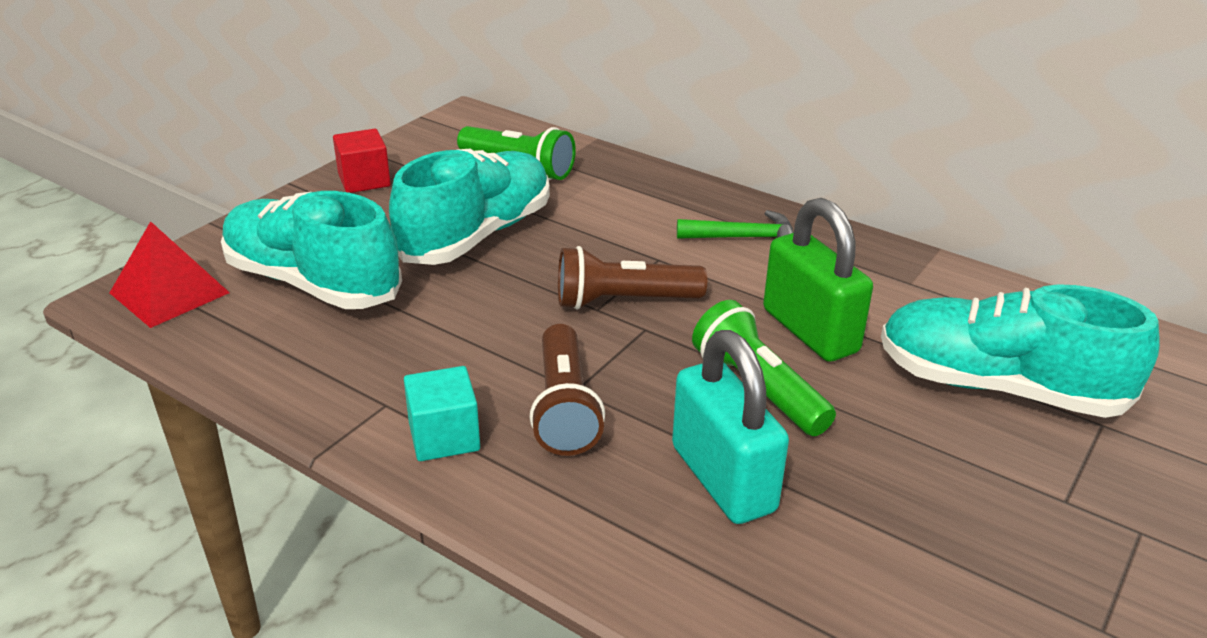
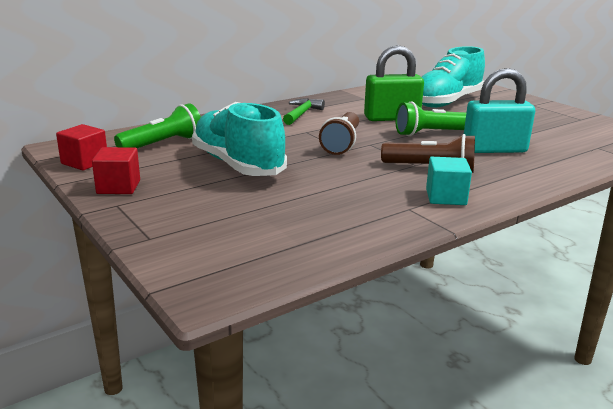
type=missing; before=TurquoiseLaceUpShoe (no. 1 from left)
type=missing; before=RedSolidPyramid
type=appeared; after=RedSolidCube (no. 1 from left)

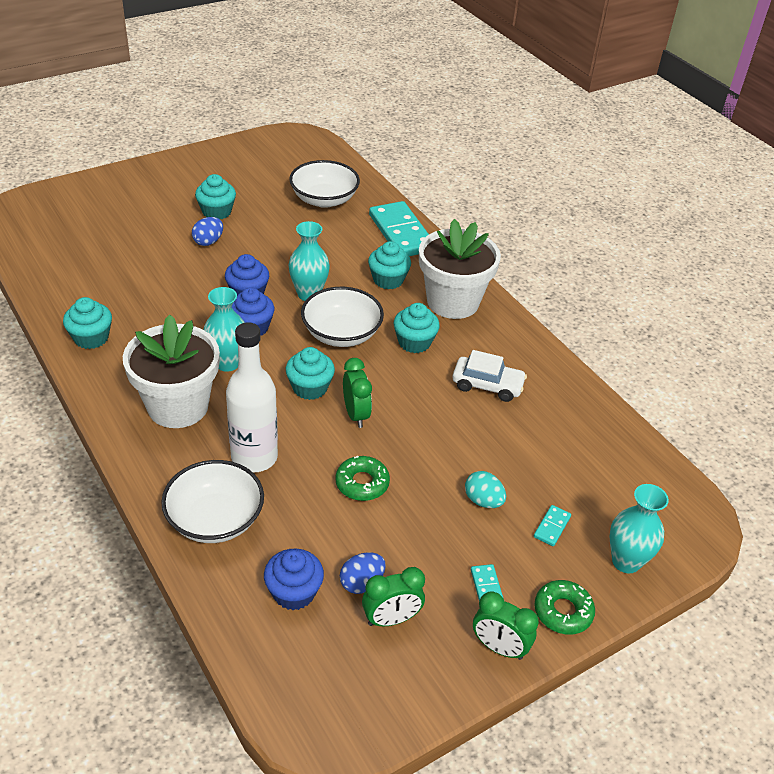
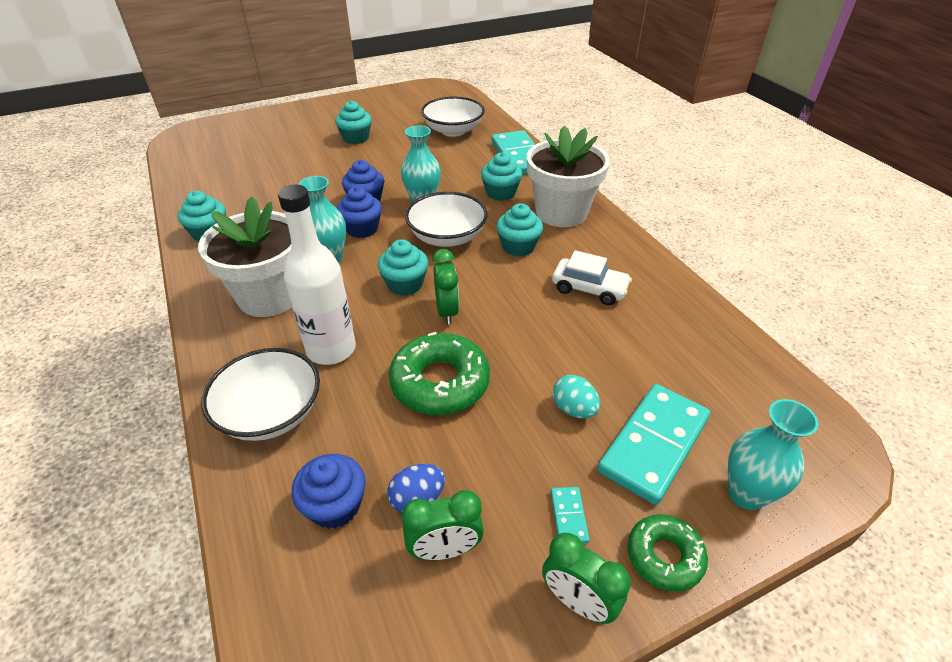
type=missing; before=RoyalBlueEggShape (no. 1 from left)
type=size; before=GreenDonut (no. 1 from left); scale=1.66
type=size; before=TurquoiseDominoTile (no. 3 from left); scale=2.39

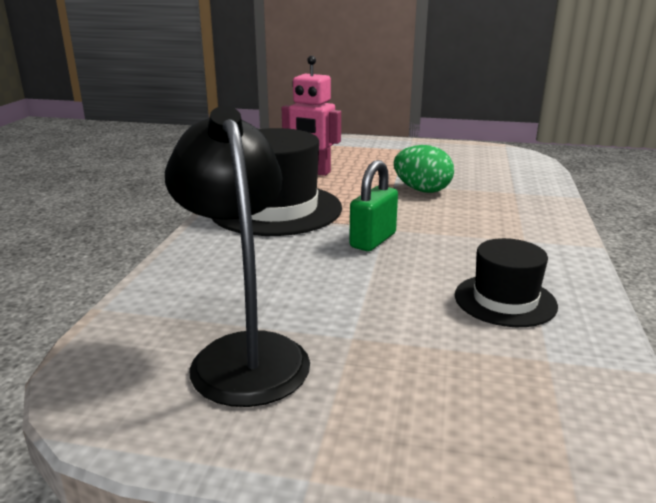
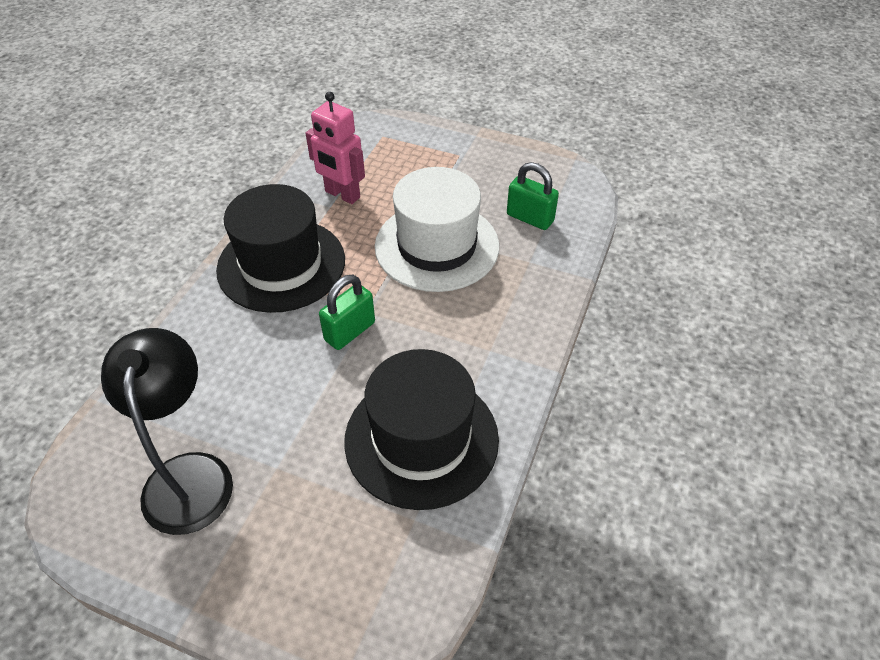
type=exchanged; before=GreenEggShape; after=SnowWhiteTopHat
type=size; before=BlackTopHat (no. 2 from left); scale=1.8
type=appeared; after=GreenSmallLock (no. 2 from left)

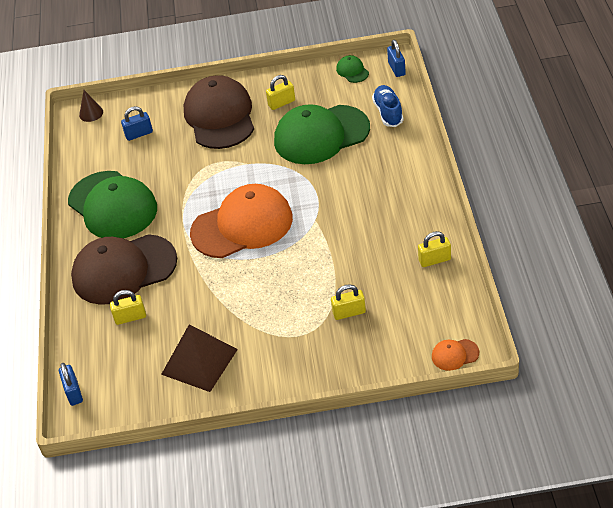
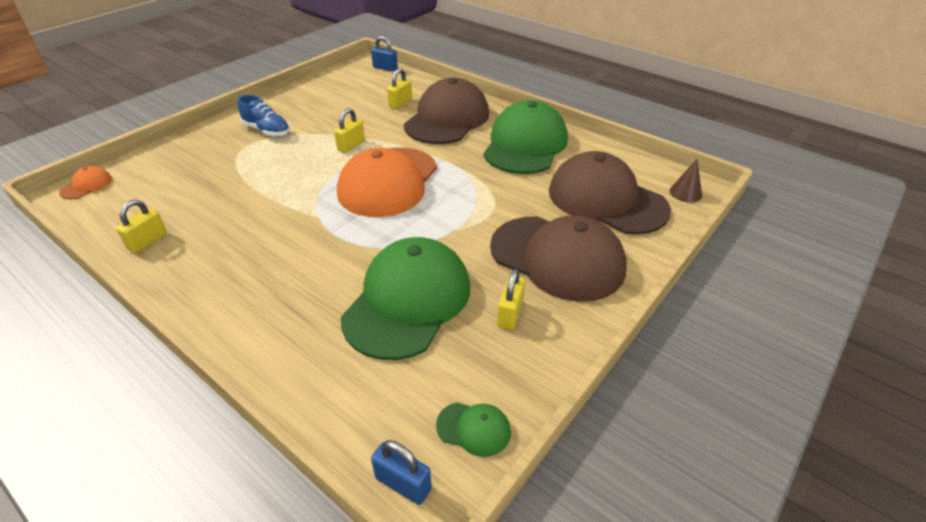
type=relocated; before=RoyalBlueLaceUpShoe
type=exchanged; before=RoyalBlueSmallLock (no. 2 from left); after=DarkBrownCap (no. 3 from left)
type=spun; before=GreenCap (no. 1 from left in the first image); turn=105
type=relocated; before=GoldenSmallLock (no. 3 from left in the first image); after=GoldenSmallLock (no. 2 from left)
type=missing; before=DarkBrownSolidPyramid

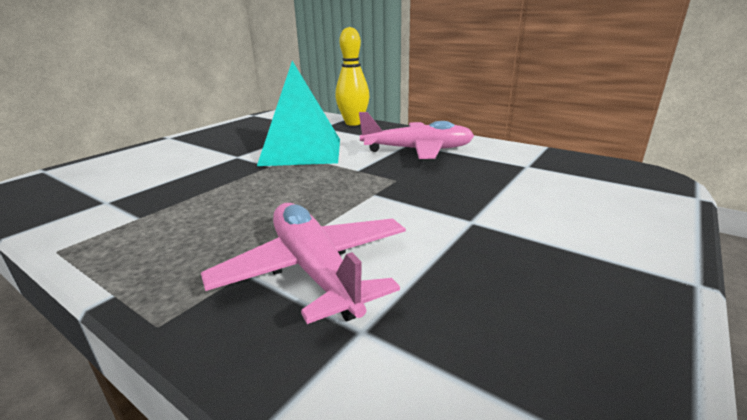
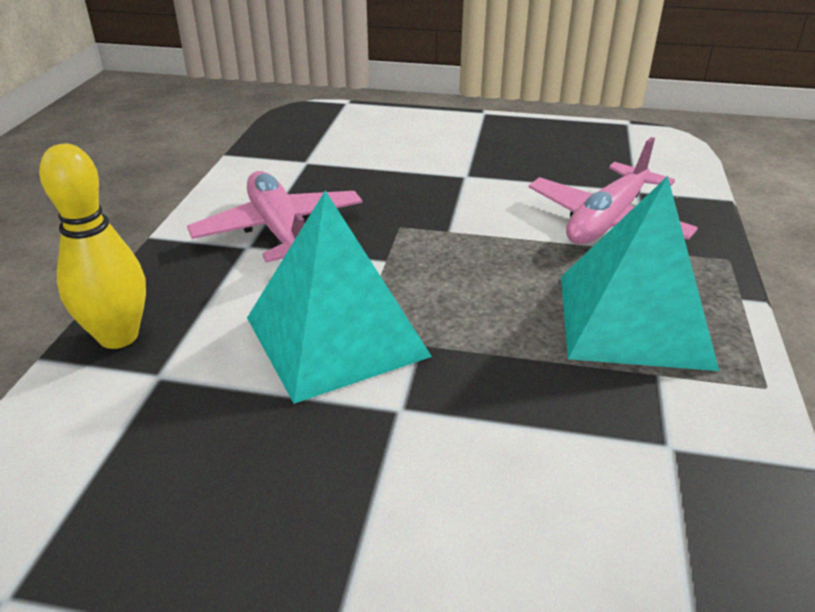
type=appeared; after=TurquoiseSolidPyramid (no. 2 from left)

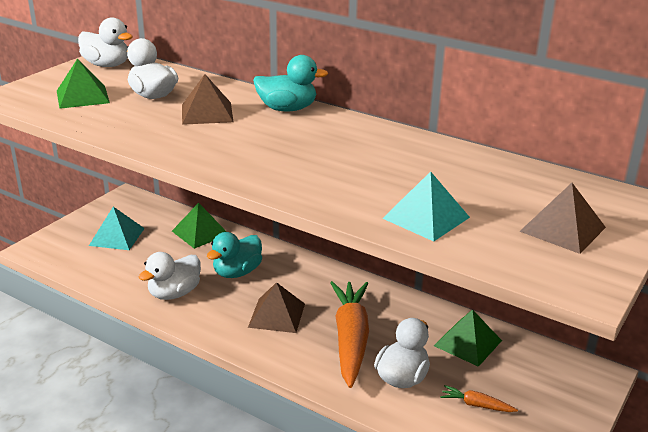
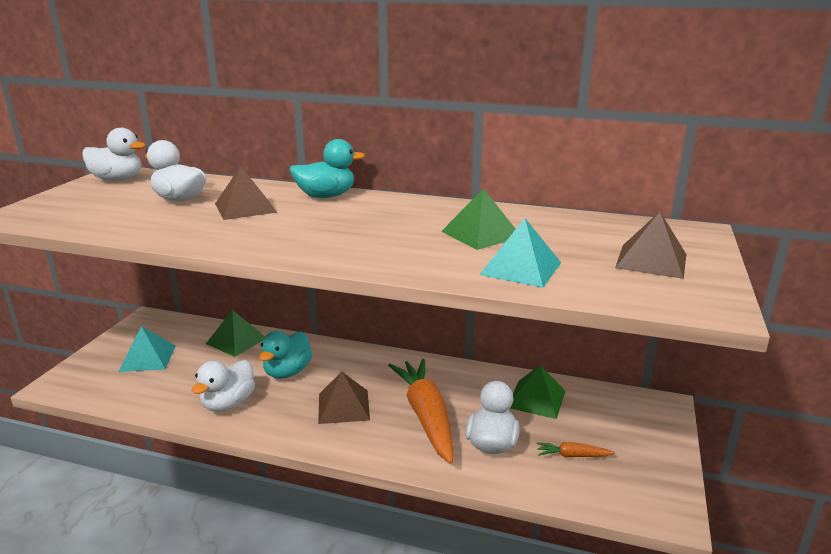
type=relocated; before=GreenSolidPyramid (no. 1 from left in the first image); after=GreenSolidPyramid (no. 2 from left)

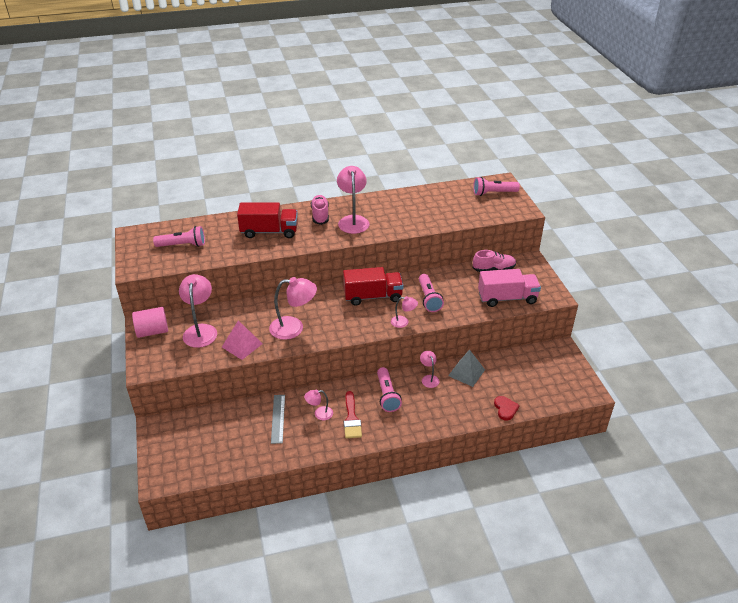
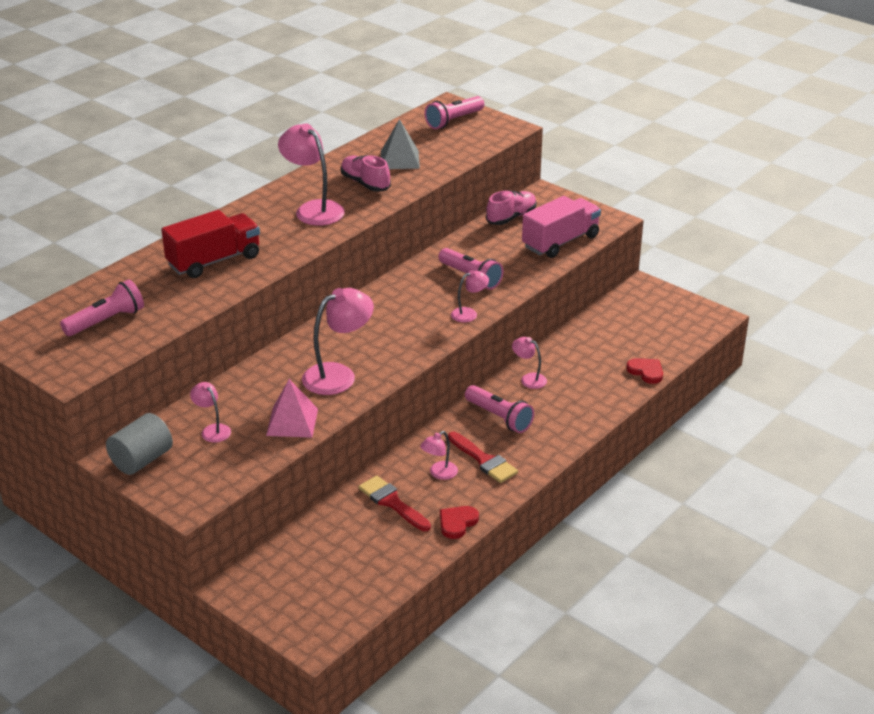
type=relocated; before=RosePinkLaceUpShoe (no. 1 from left)
type=missing; before=RedTruck (no. 2 from left)
type=size; before=RosePinkDeskLamp (no. 1 from left); scale=0.53
type=colour; before=RosePinkCylinder; after=AshGreyCylinder
type=relocated; before=AshGreySolidPyramid
type=exchanged; before=AshGreyRuler; after=RedBrush (no. 1 from left)
type=appeared; after=RedHeart (no. 1 from left)

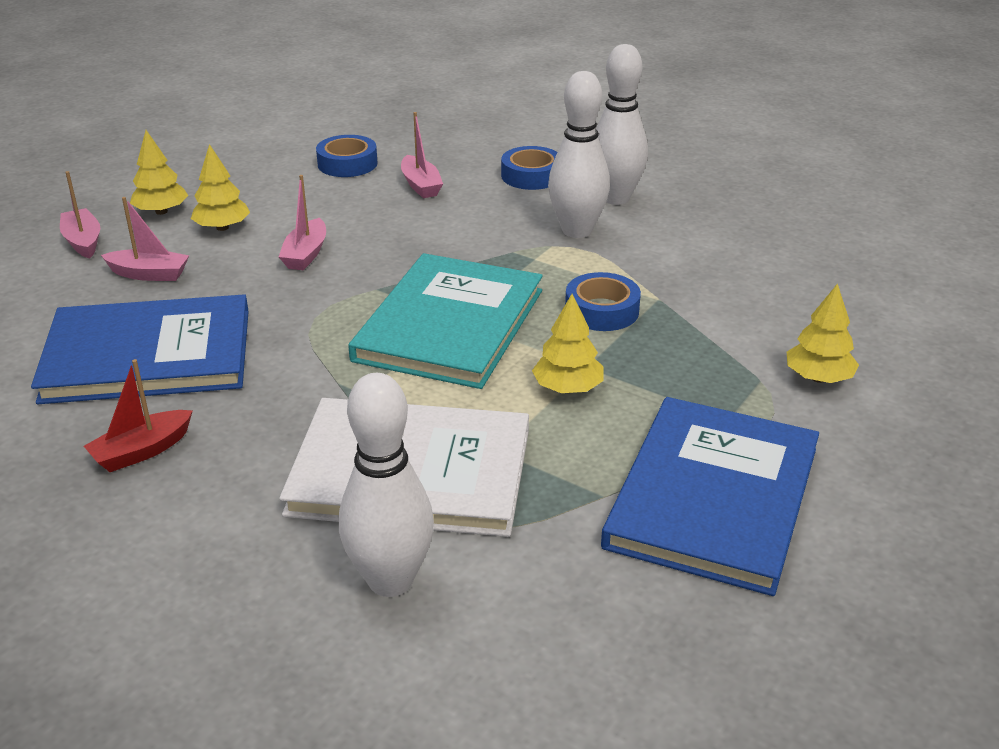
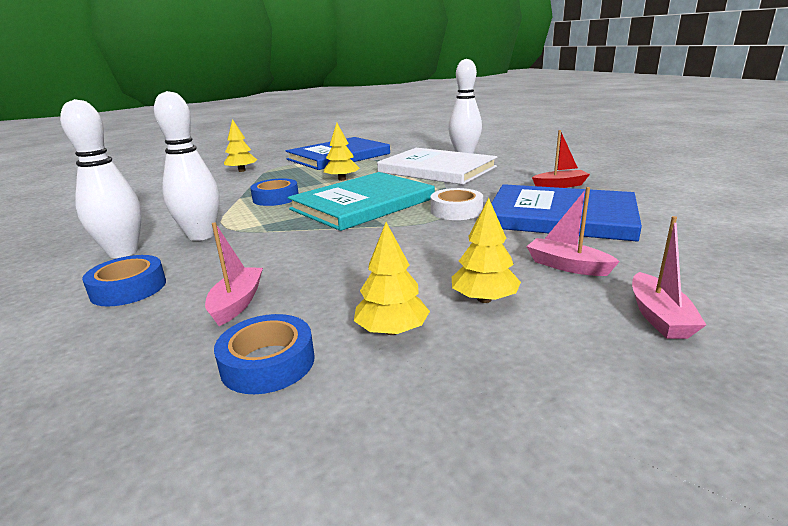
type=relocated; before=GoldenToyTree (no. 1 from left in the first image); after=GoldenToyTree (no. 3 from left)
type=missing; before=RosePinkBoat (no. 3 from left)
type=appeared; after=SnowWhiteTape

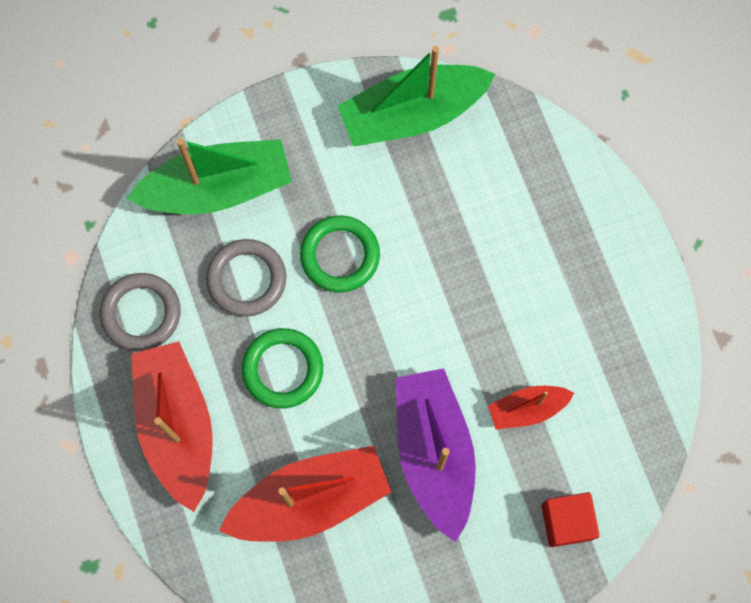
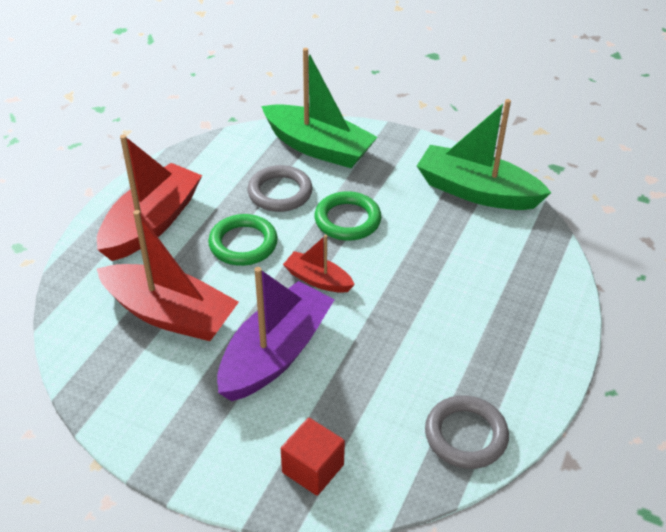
type=relocated; before=AshGreyHoop (no. 1 from left in the first image); after=AshGreyHoop (no. 2 from left)
type=relocated; before=RedBoat (no. 3 from left)

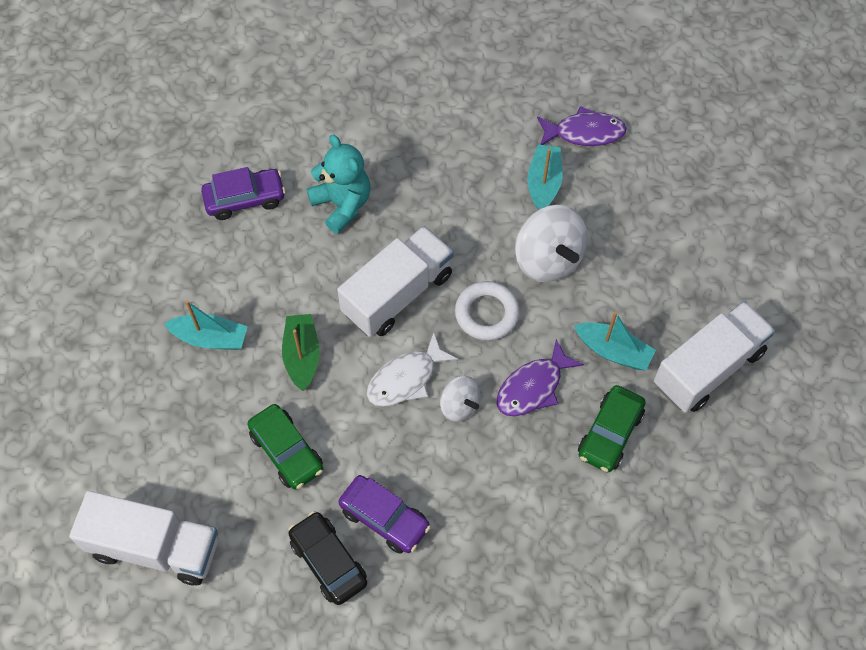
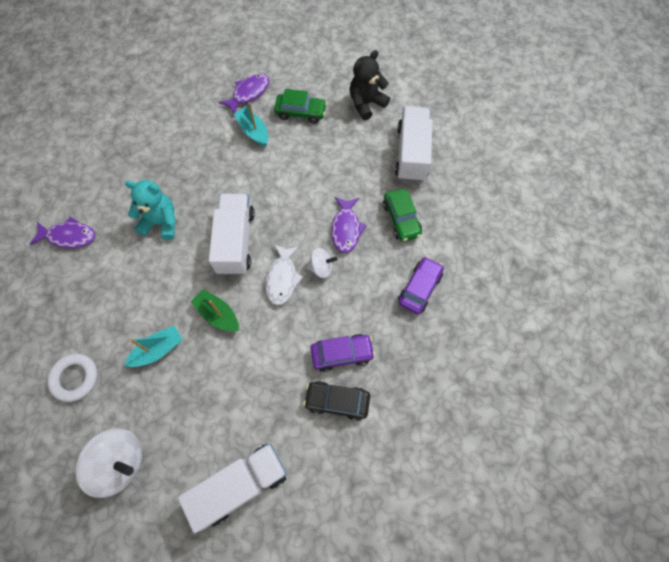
type=relocated; before=RoyalPurpleCar (no. 1 from left in the first image); after=RoyalPurpleCar (no. 2 from left)
type=relocated; before=SnowWhiteSpinningTop (no. 2 from left in the first image); after=SnowWhiteSpinningTop (no. 1 from left)
type=relocated; before=SnowWhiteHoop
type=missing; before=TurquoiseBoat (no. 3 from left)
type=relocated; before=GreenCar (no. 1 from left)
type=appeared; after=BlackTeddy
type=appeared; after=RoyalPurpleToyFish (no. 1 from left)

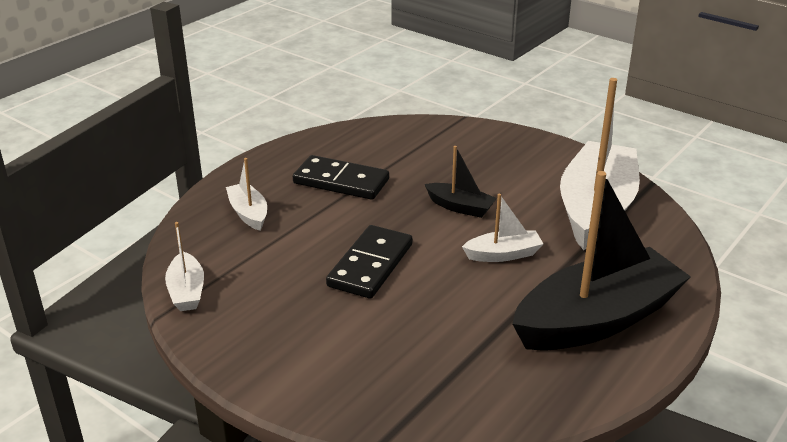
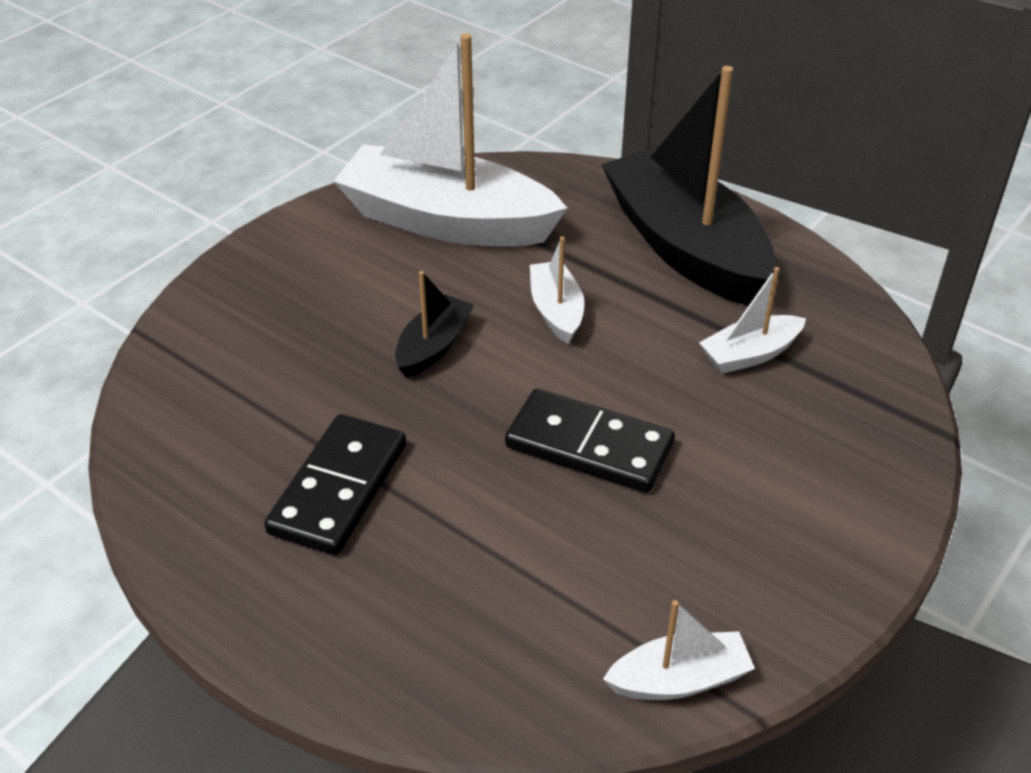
type=relocated; before=SnowWhiteBoat (no. 2 from left in the first image); after=SnowWhiteBoat (no. 4 from left)

